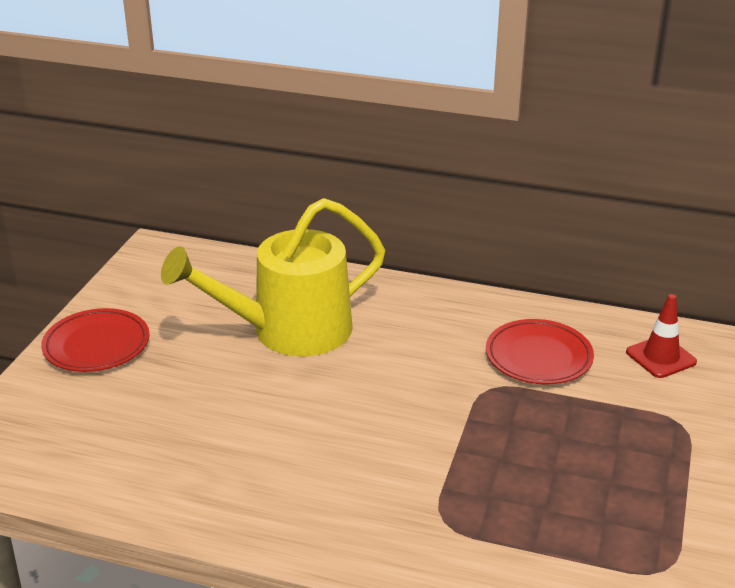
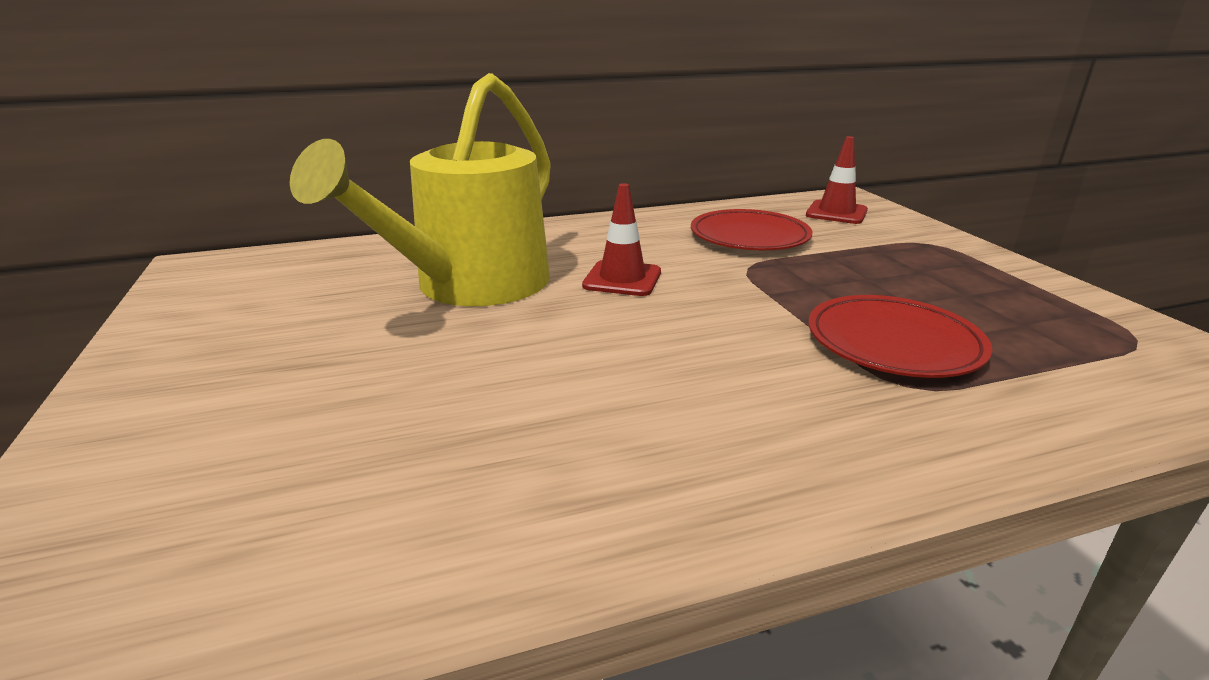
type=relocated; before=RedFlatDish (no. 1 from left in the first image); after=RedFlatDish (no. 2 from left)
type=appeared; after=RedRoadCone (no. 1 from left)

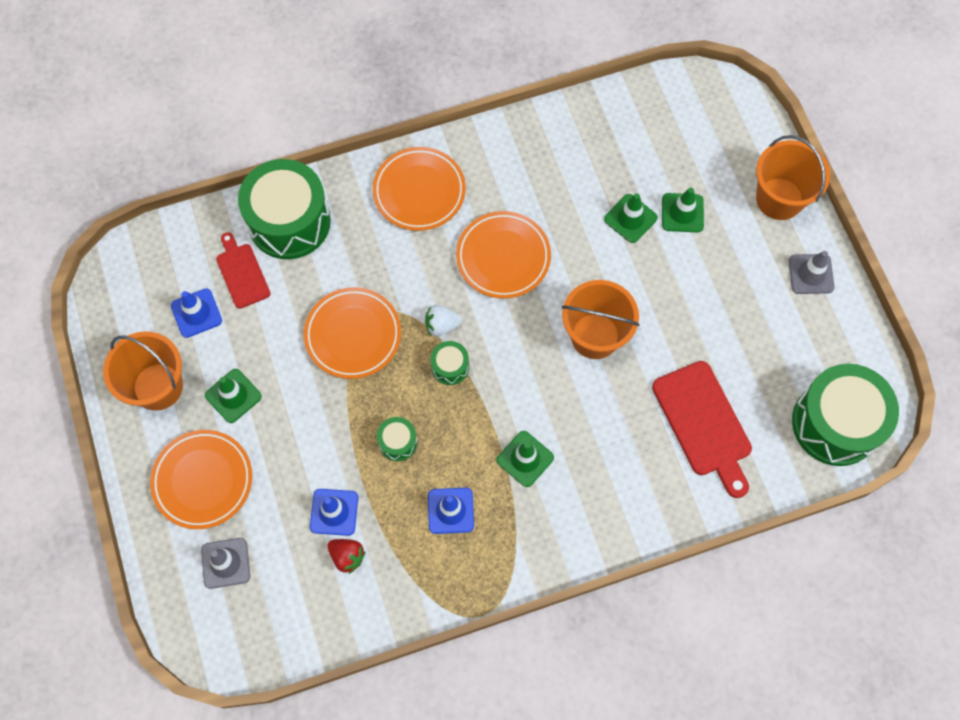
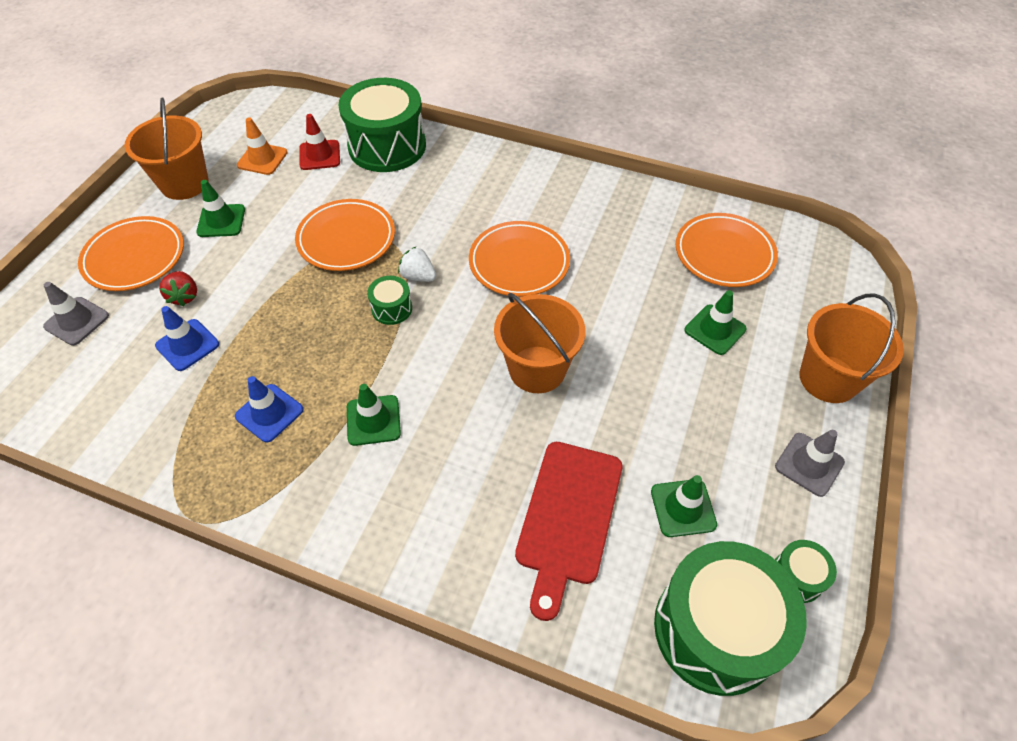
type=relocated; before=OrangeFlatDish (no. 3 from left in the first image); after=OrangeFlatDish (no. 4 from left)
type=relocated; before=GreenRoadCone (no. 3 from left)
type=exchanged; before=RedCuttingBoard (no. 1 from left); after=RedRoadCone
type=colour; before=RoyalBlueRoadCone (no. 1 from left); after=OrangeRoadCone
type=relocated; before=GreenSnareDrum (no. 2 from left in the first image); after=GreenSnareDrum (no. 4 from left)
type=relocated; before=RedToyStrawberry

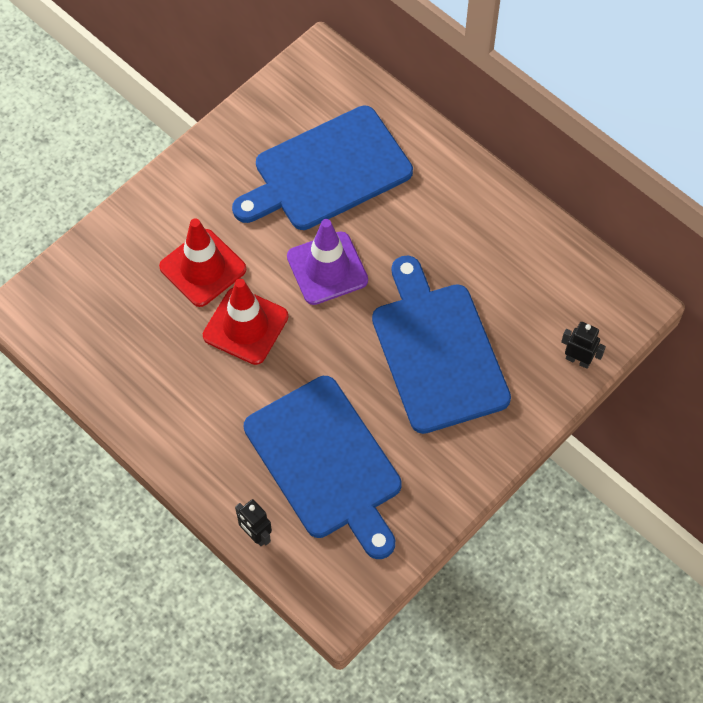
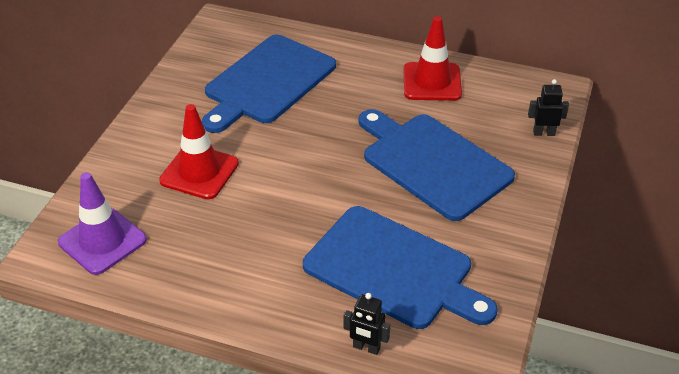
type=relocated; before=RoyalPurpleRoadCone
type=relocated; before=RedRoadCone (no. 2 from left)

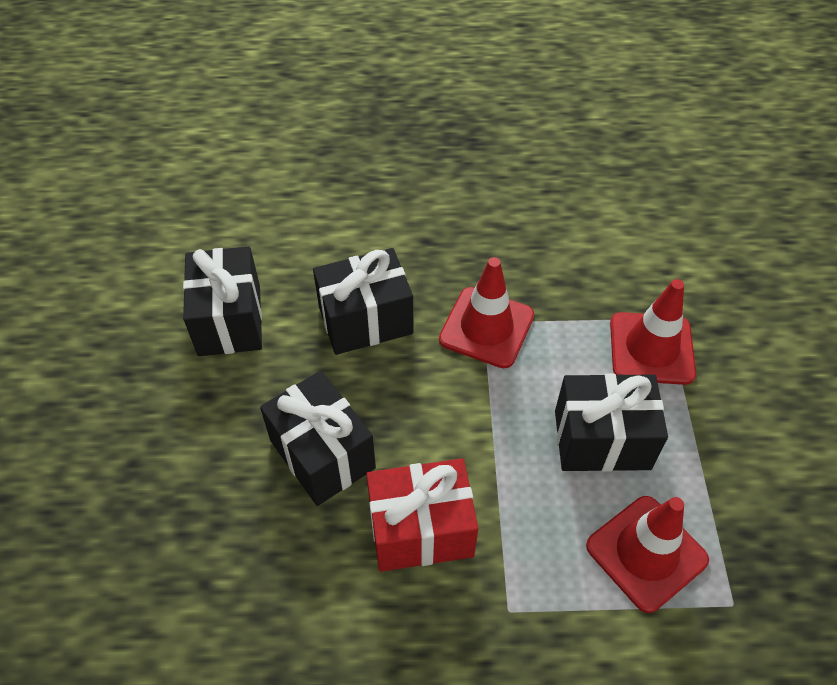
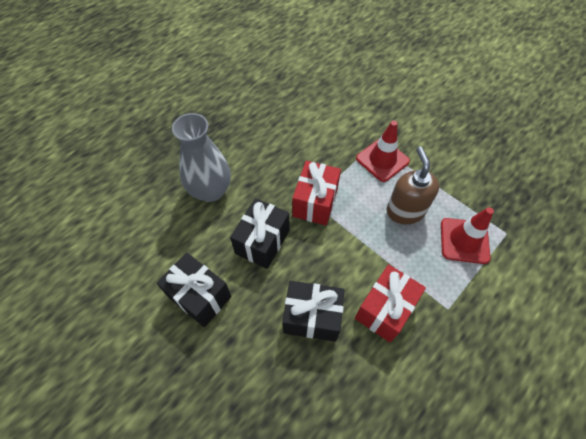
type=exchanged; before=RedRoadCone (no. 1 from left); after=RedPresent (no. 1 from left)
type=exchanged; before=BlackPresent (no. 4 from left); after=DarkBrownSoapPump
type=appeared; after=AshGreyTallVase

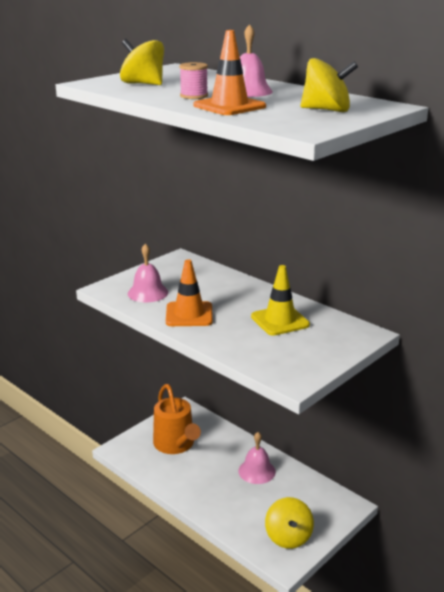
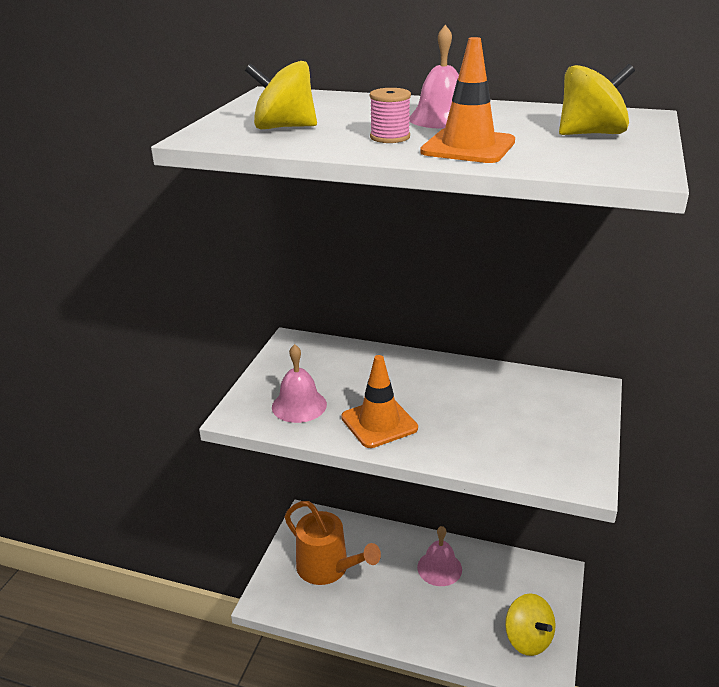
type=missing; before=GoldenRoadCone

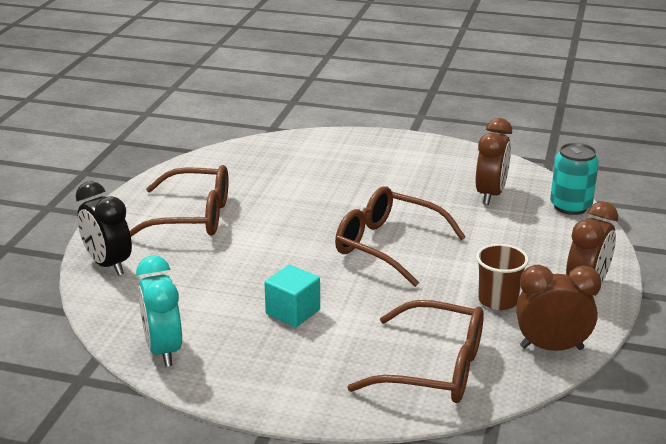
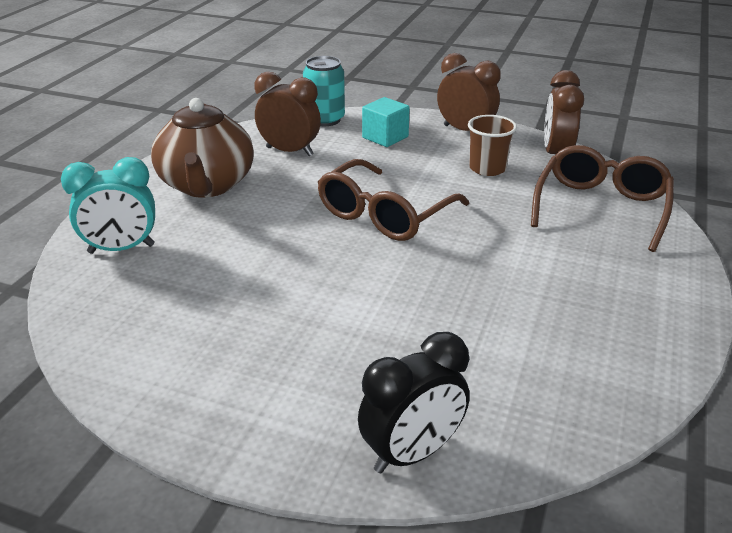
type=missing; before=DarkBrownEyeglasses (no. 1 from left)
type=relocated; before=TurquoiseClock
type=relocated; before=TurquoiseSolidCube
type=appeared; after=DarkBrownChinaTeapot

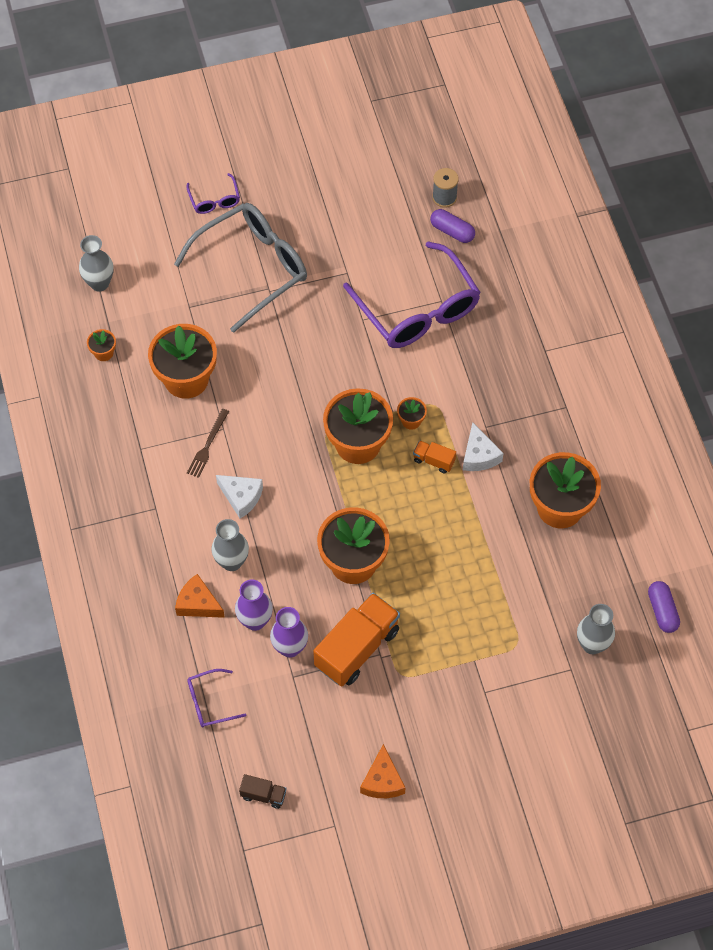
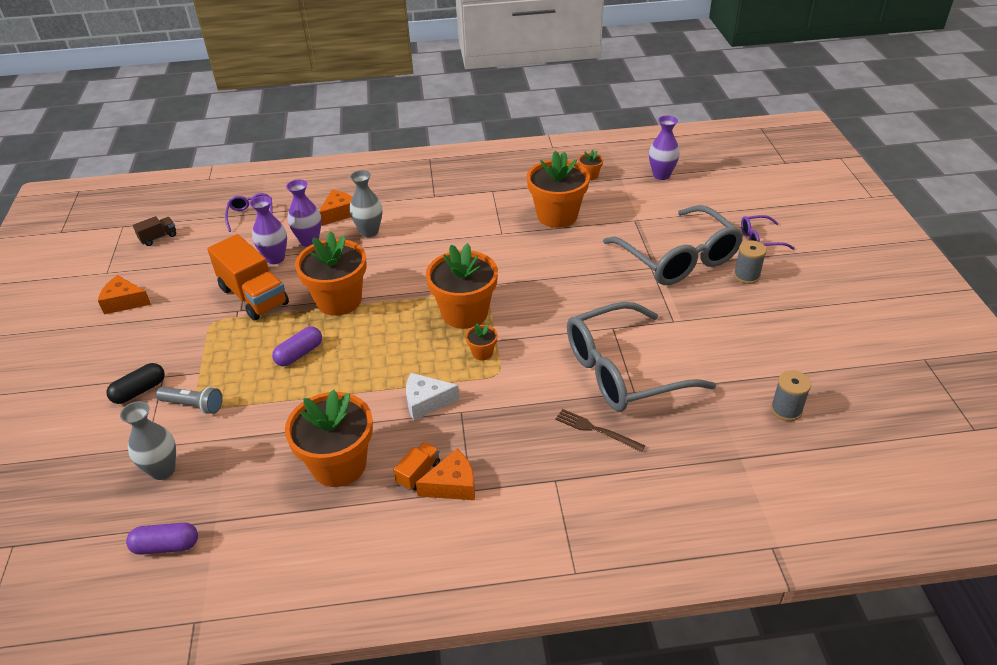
type=relocated; before=RoyalPurplePillShape (no. 1 from left in the first image); after=RoyalPurplePillShape (no. 2 from left)
type=colour; before=AshGreyTallVase (no. 1 from left); after=RoyalPurpleTallVase (no. 3 from left)
type=colour; before=RoyalPurpleEyeglasses (no. 3 from left); after=AshGreyEyeglasses (no. 1 from left)
type=relocated; before=DarkBrownFork
type=relocated; before=OrangeTruck (no. 2 from left)
type=missing; before=SnowWhiteCheeseWedge (no. 1 from left)
type=spun; before=DarkBrownTruck; turn=-150
type=appeared; after=AshGreyBobbin (no. 1 from left)
type=appeared; after=BlackPillShape
type=appeared; after=AshGreyFlashlight
type=appeared; after=OrangeCheeseWedge (no. 3 from left)

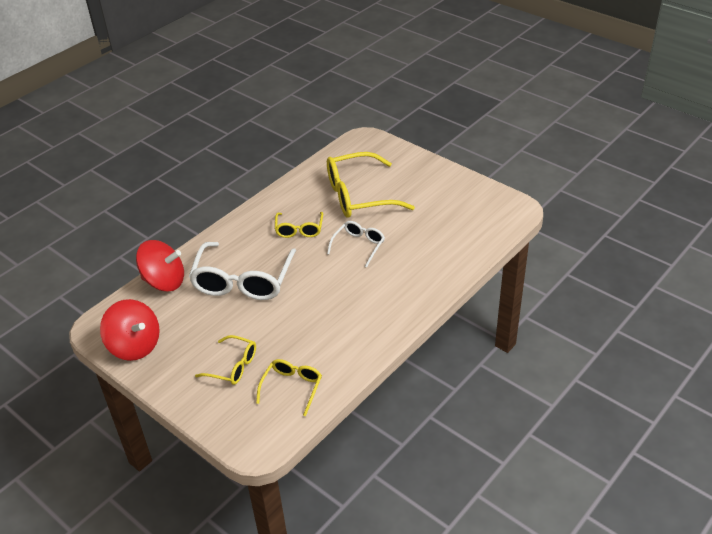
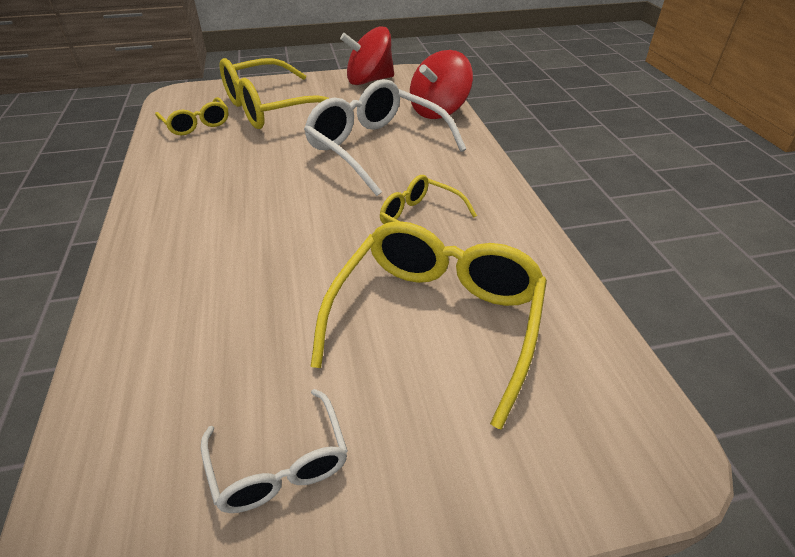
type=relocated; before=SnowWhiteEyeglasses (no. 2 from left in the first image); after=SnowWhiteEyeglasses (no. 1 from left)
type=size; before=GoldenEyeglasses (no. 1 from left in the first image); scale=1.89

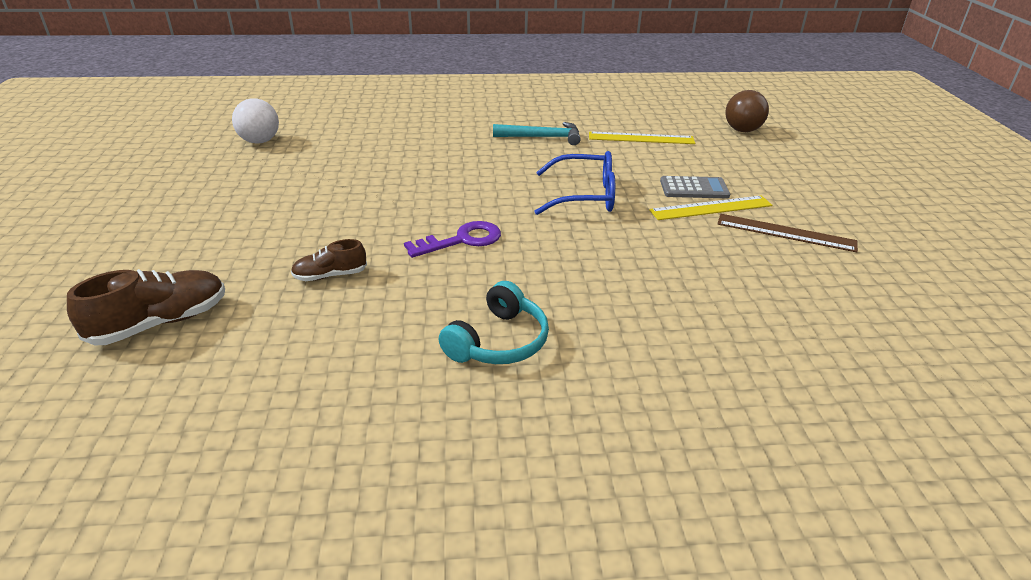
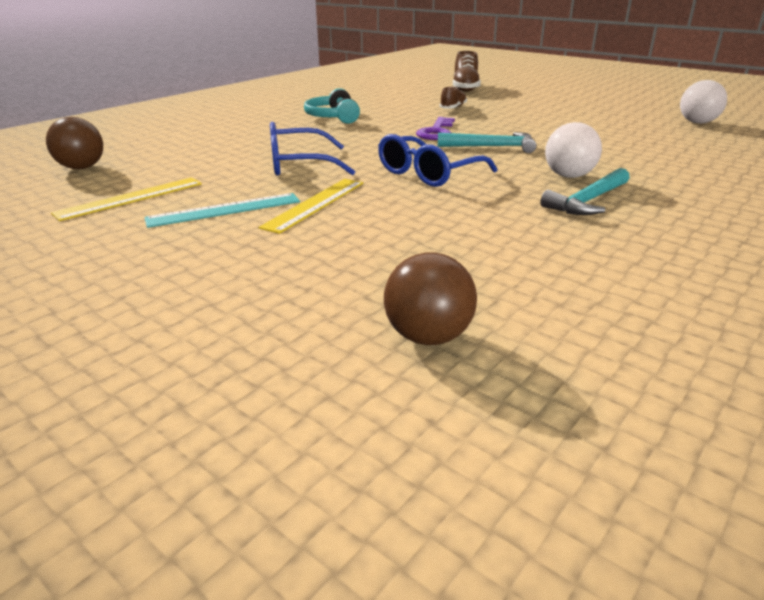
type=relocated; before=GoldenRuler (no. 1 from left)
type=missing; before=AshGreyCalculator
type=colour; before=DarkBrownRuler; after=TurquoiseRuler
type=appeared; after=DarkBrownSphere (no. 1 from left)
type=appeared; after=RoyalBlueEyeglasses (no. 1 from left)
type=appeared; after=SnowWhiteSphere (no. 1 from left)
type=appeared; after=TurquoiseCarpenter'sHammer (no. 1 from left)

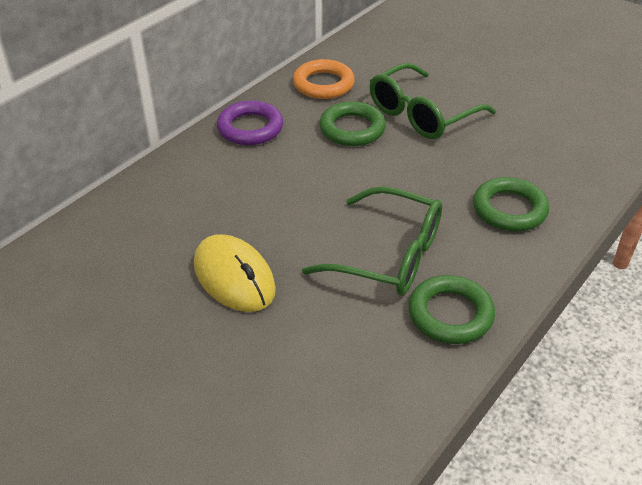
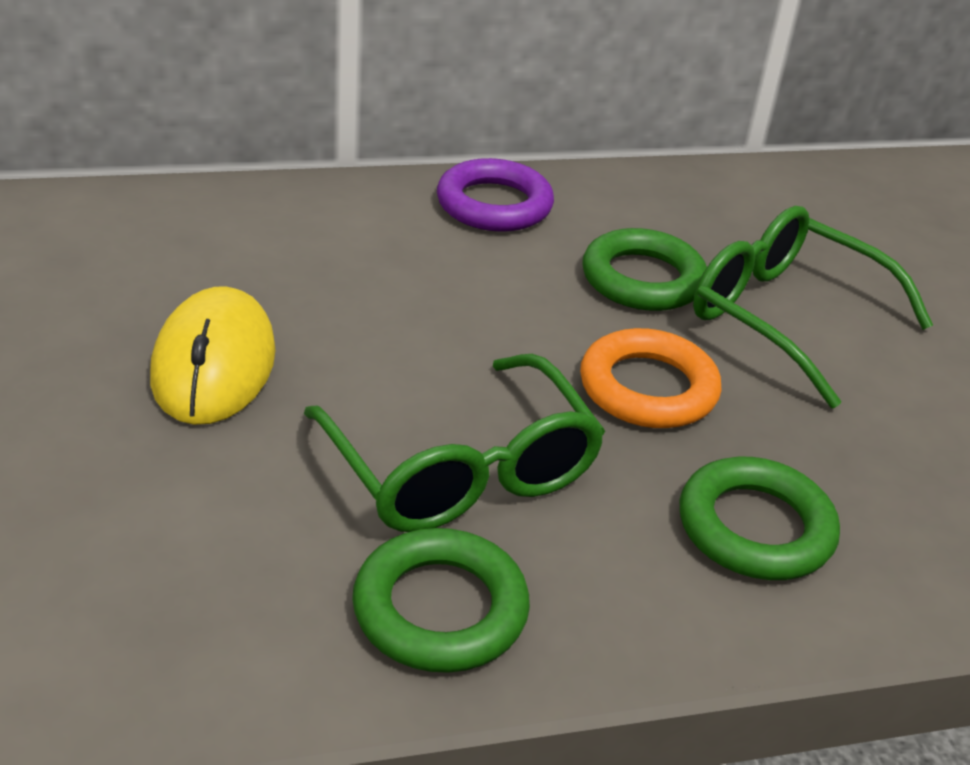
type=relocated; before=OrangeHoop
type=spun; before=GreenEyeglasses (no. 2 from left); turn=45

